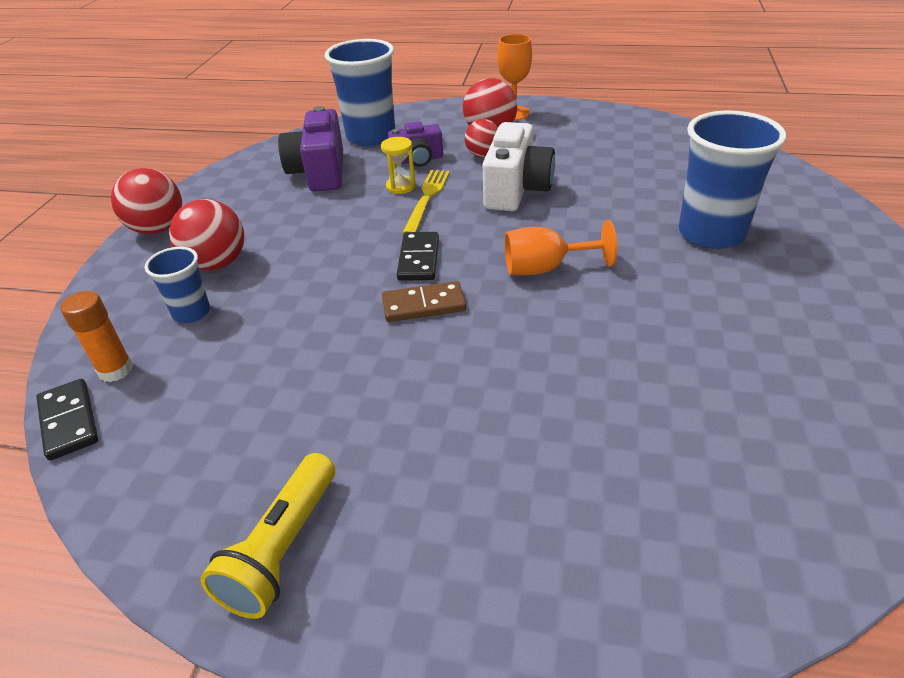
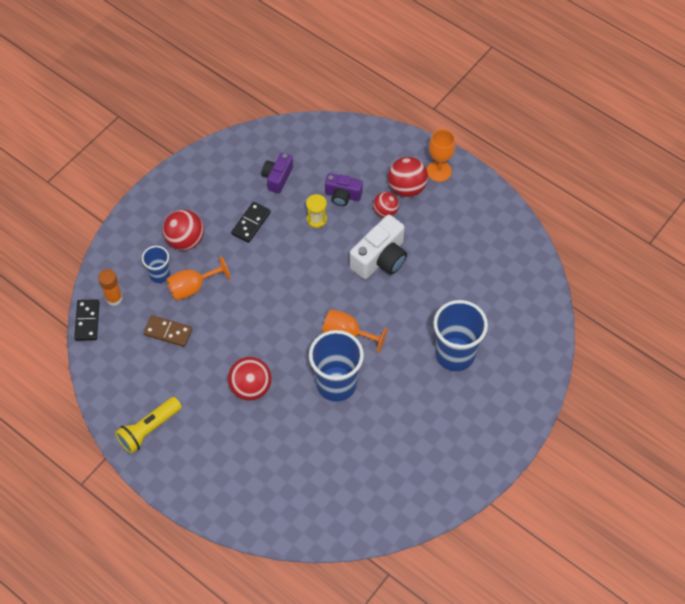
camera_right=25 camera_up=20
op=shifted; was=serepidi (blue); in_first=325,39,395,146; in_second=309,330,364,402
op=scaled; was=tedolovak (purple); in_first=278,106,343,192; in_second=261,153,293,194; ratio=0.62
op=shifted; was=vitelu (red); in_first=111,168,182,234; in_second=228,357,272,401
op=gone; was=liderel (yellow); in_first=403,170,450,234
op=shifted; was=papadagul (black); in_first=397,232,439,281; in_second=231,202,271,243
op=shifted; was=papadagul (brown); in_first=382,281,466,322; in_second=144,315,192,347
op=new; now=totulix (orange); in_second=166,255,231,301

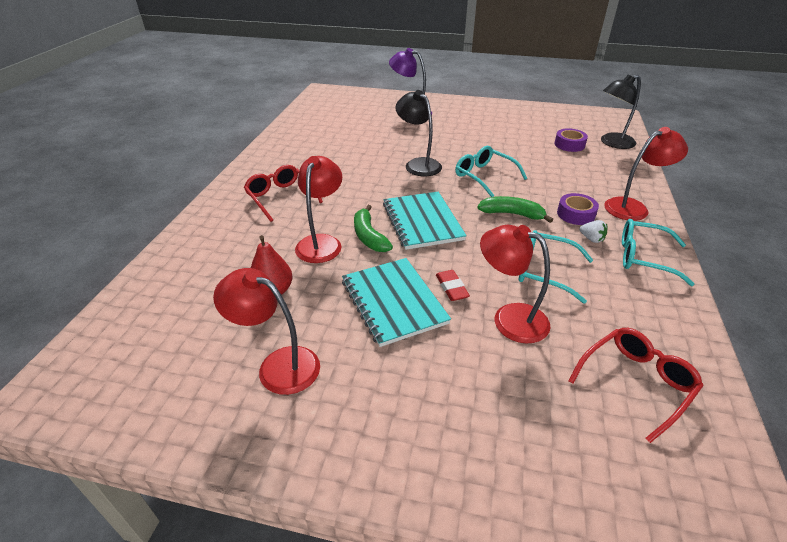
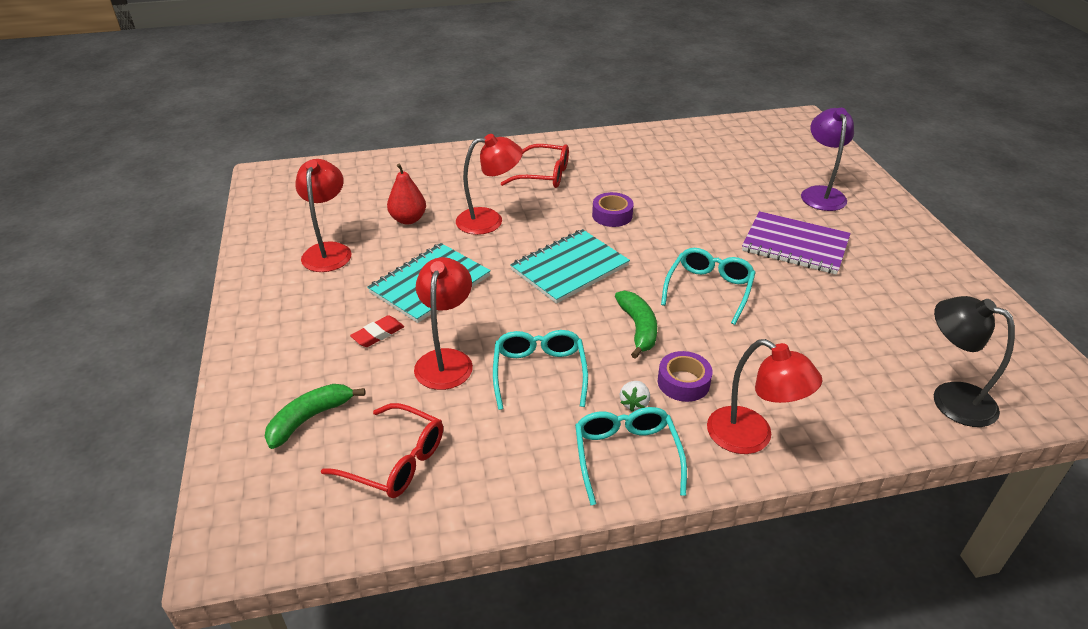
camera_right=65 camera_up=0
op=gone; was=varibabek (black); in_first=395,90,442,176
op=shifted; was=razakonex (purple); in_first=554,128,588,152; in_second=592,192,634,227
op=rotated; was=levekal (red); in_first=244,165,323,222; in_second=501,144,569,188; clockwise=75
op=shifted; was=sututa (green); in_first=354,205,393,252; in_second=265,384,365,449
op=shifted; was=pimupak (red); in_first=436,270,470,301; in_second=350,315,404,347
op=new; now=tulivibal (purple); in_second=742,211,851,275

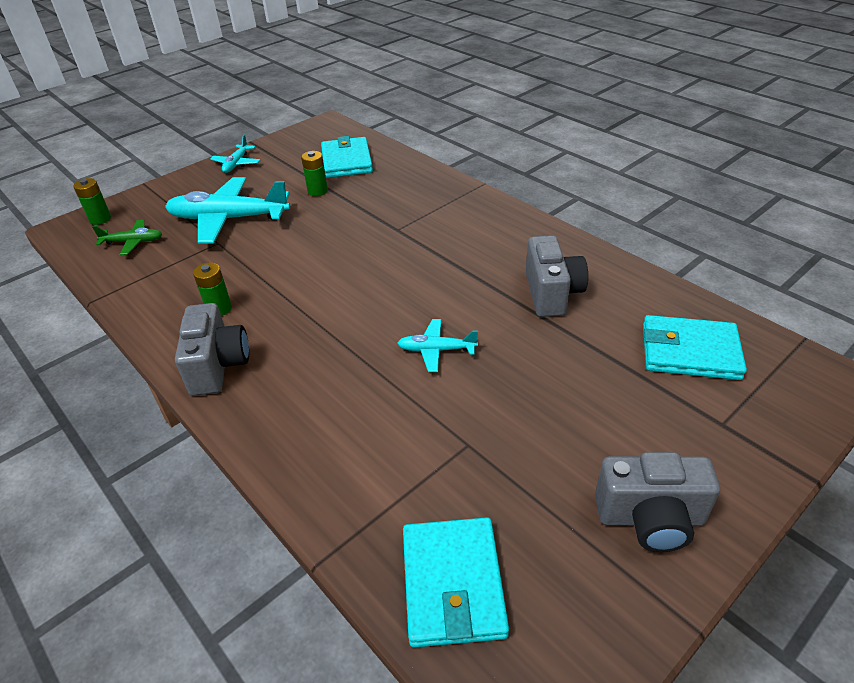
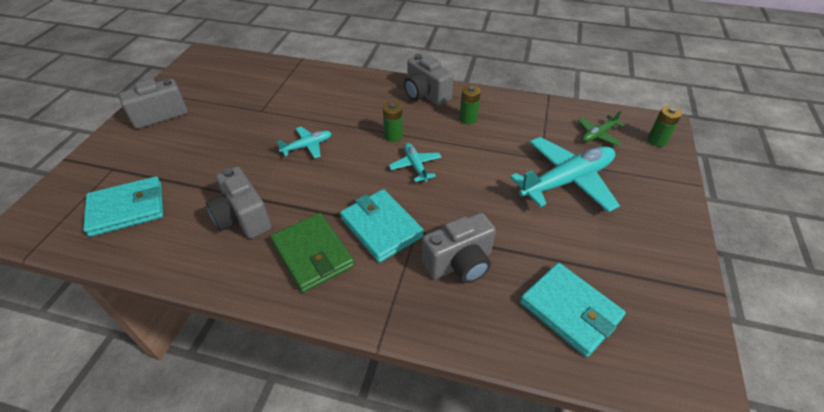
camera_right=145 camera_up=5
op=shifted; was=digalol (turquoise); in_first=210,135,260,173; in_second=389,143,442,182
op=shifted; was=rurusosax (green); in_first=301,151,328,196; in_second=383,101,403,142
op=shifted; was=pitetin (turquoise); in_first=403,517,509,648; in_second=340,189,424,263
op=new; now=tedolovak (grey); in_second=422,212,496,283
op=new; now=pitetin (green); in_second=270,213,354,293

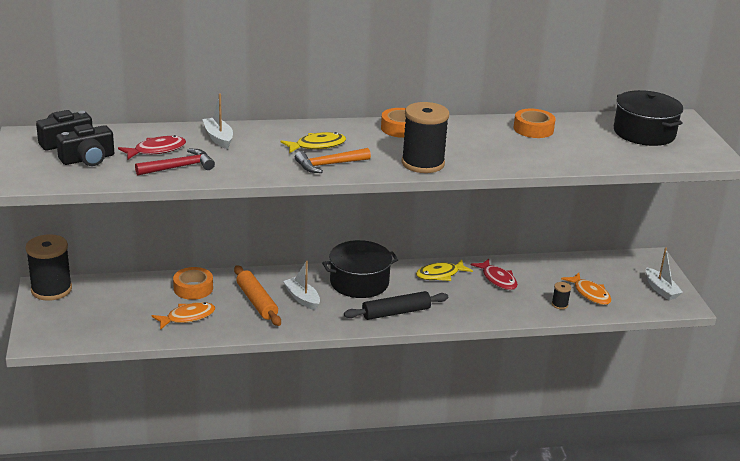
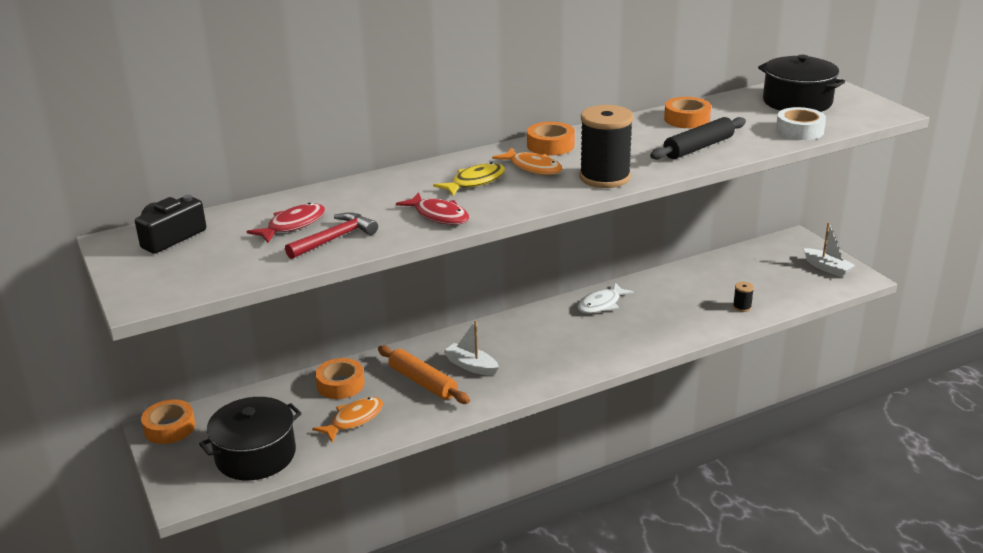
camera_right=-15 camera_up=0
op=gone; was=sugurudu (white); in_first=202,93,233,149
op=gone; was=tedolovak (black); in_first=56,124,114,166
op=gone; was=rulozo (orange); in_first=295,148,371,173
op=swapped; was=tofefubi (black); now=razakonex (orange); in_first=26,234,72,301; in_second=141,399,195,444
op=shifted; was=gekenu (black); in_first=322,240,398,298; in_second=199,397,302,480
op=shifted; was=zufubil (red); in_first=471,259,518,290; in_second=396,192,469,225
op=repainted; was=zufubil (yellow); now=zufubil (white); in_first=416,260,473,281; in_second=577,283,634,313
op=shifted; was=zufubil (orange); in_first=561,273,612,305; in_second=492,147,562,175
op=shifted; was=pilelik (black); in_first=344,291,448,320; in_second=650,117,746,160
op=new; now=razakonex (white); in_second=776,107,826,140

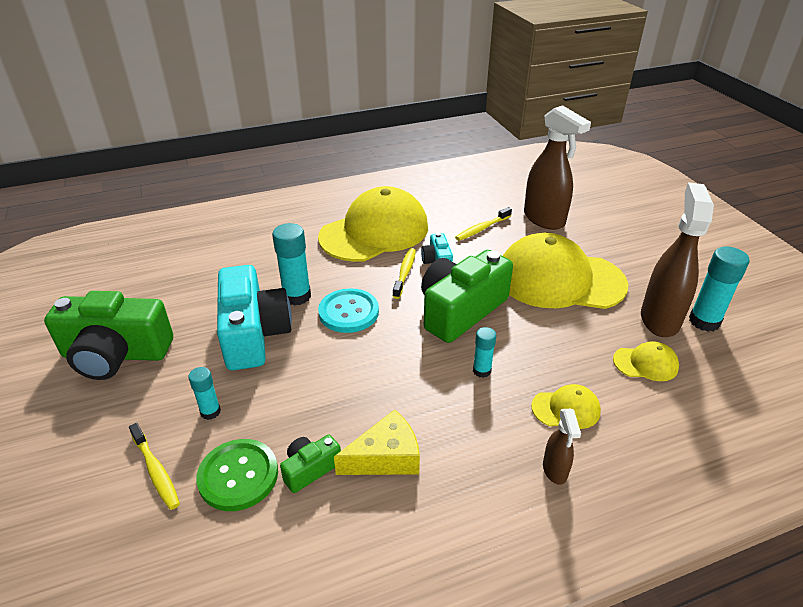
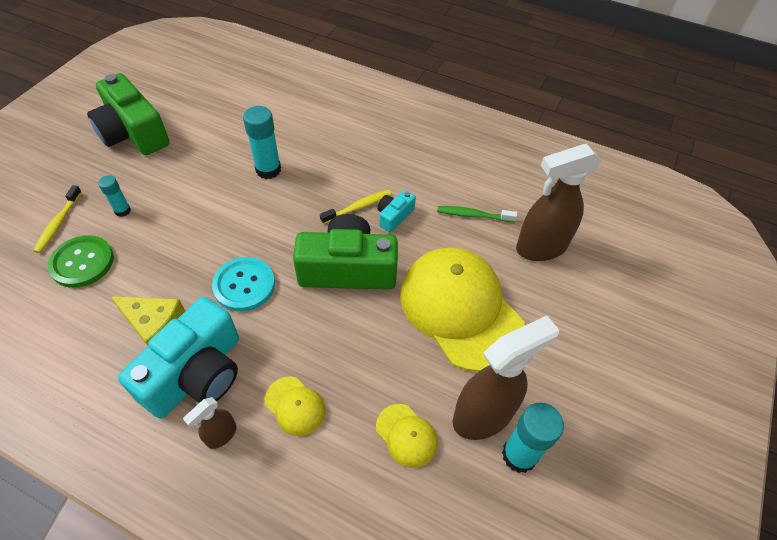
camera_right=45 camera_up=15
op=rotated; was=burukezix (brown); in_first=524,105,591,230; in_second=516,144,602,261; clockwise=60
op=gone; was=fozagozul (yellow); in_first=318,186,428,262
op=repainted; was=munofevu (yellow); now=munofevu (green); in_first=455,207,512,241; in_second=437,206,517,223
op=shifted; was=tedolovak (turquoise); in_first=217,265,292,370; in_second=118,297,239,418
op=shifted; was=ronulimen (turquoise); in_first=318,289,379,333; in_second=212,257,275,311
op=gone; was=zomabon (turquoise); in_first=473,327,496,378
op=gone; was=tedolovak (green); in_first=280,435,341,493

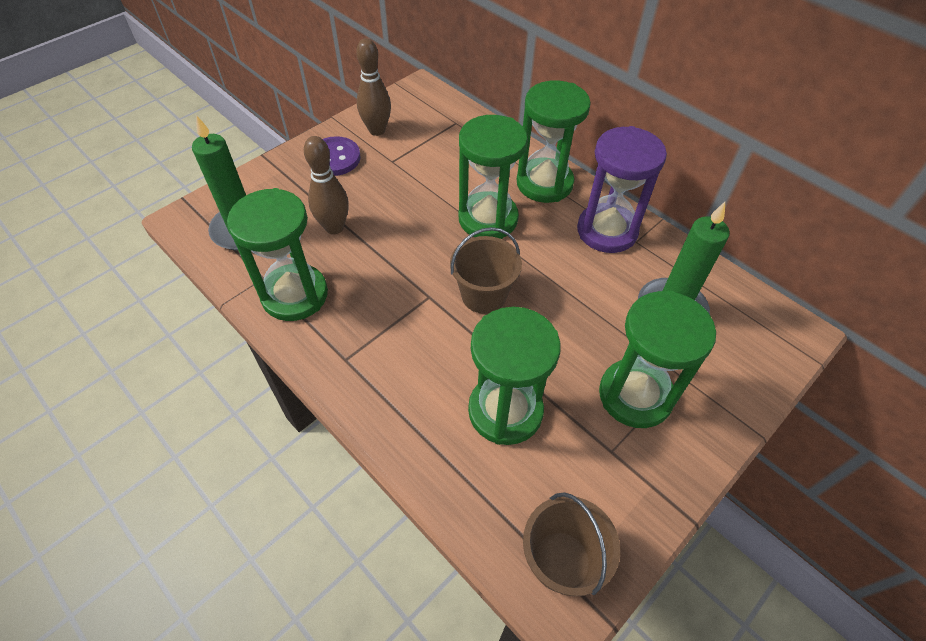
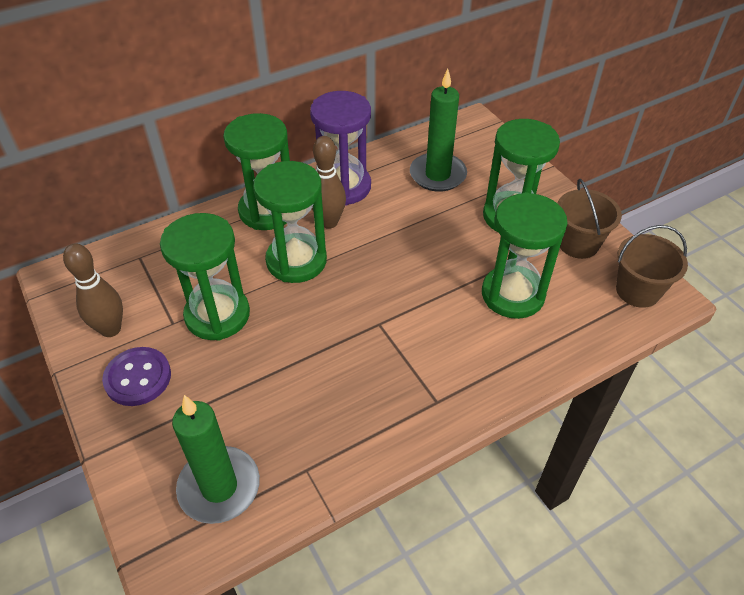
camera_right=-75 camera_up=-5
op=shifted; was=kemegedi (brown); in_first=304,136,349,234; in_second=312,136,346,229
op=shifted; was=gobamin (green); in_first=227,188,328,321; in_second=160,213,250,341
op=shifted; was=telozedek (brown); in_first=450,227,522,314; in_second=558,179,622,259

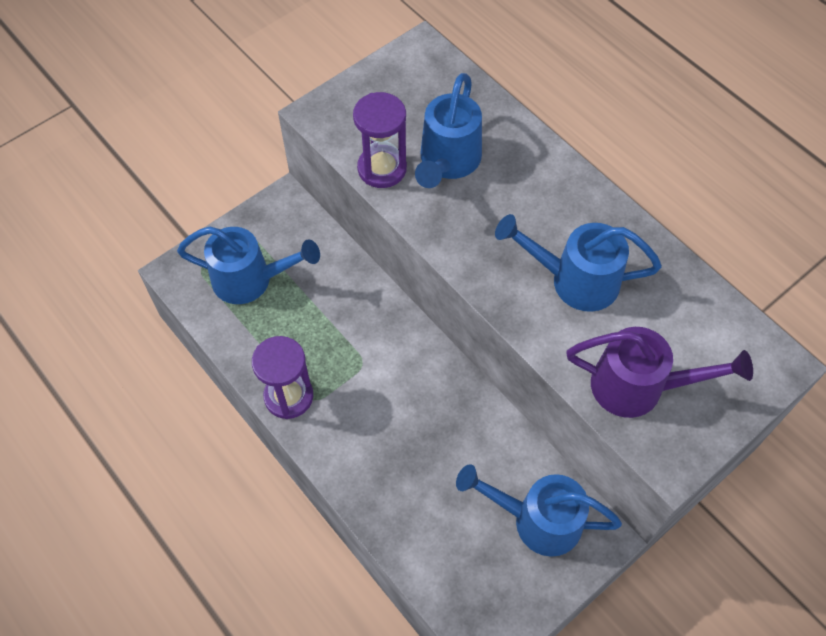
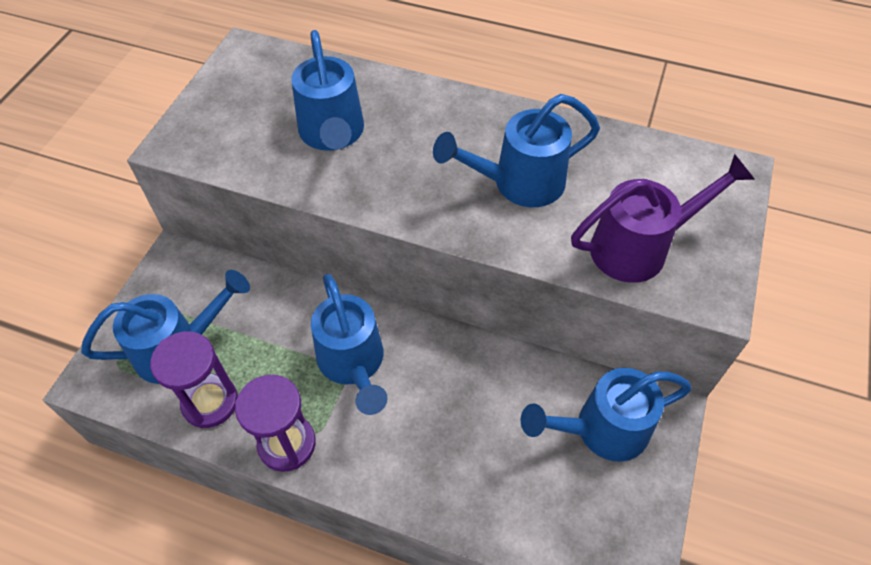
camera_right=-30 camera_up=-5
op=shifted; was=gobamin (purple); in_first=353,92,407,188; in_second=150,331,238,428
op=new; now=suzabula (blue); in_second=311,274,388,415

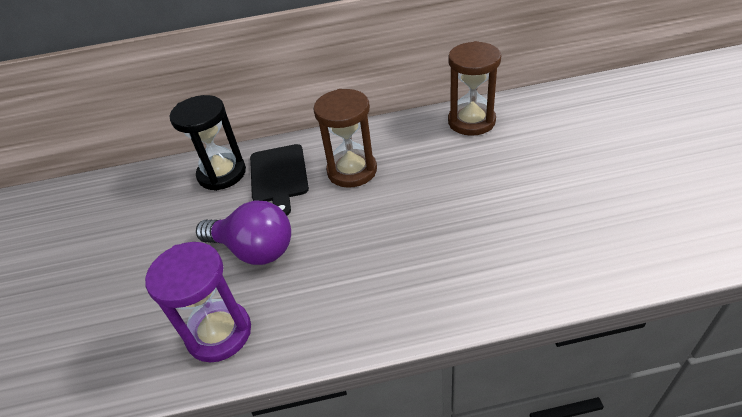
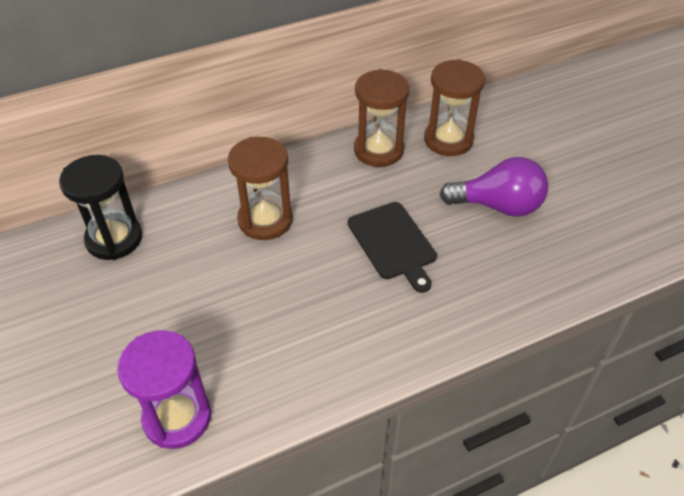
camera_right=-20 camera_up=5
op=shifted; was=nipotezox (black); in_first=250,144,309,215; in_second=348,202,437,293
op=shifted; was=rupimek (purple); in_first=196,200,291,265; in_second=440,157,548,217
op=new; now=gobamin (brown); in_second=424,59,485,156

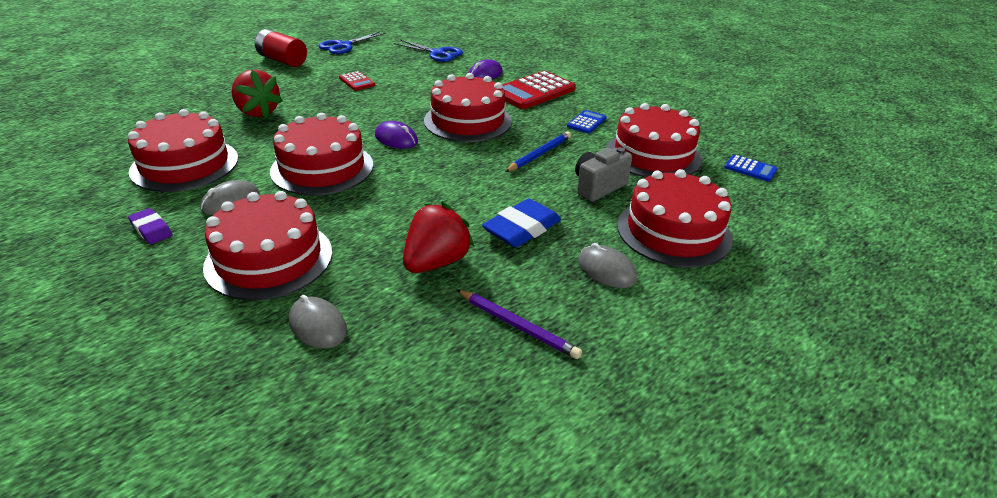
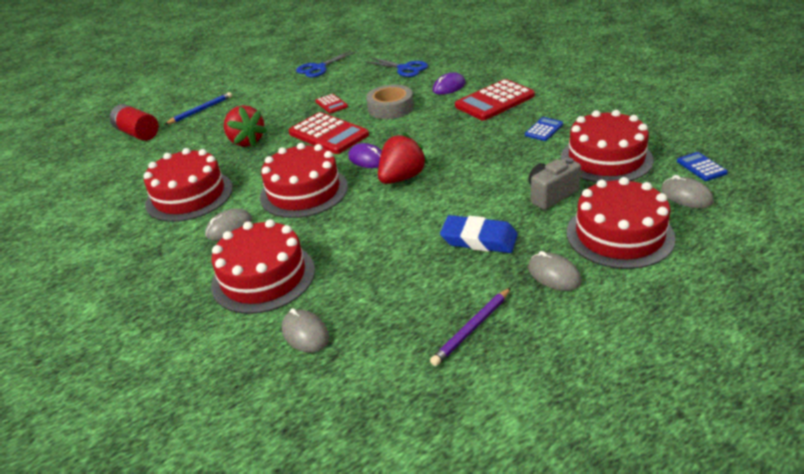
camera_right=10 camera_up=0
op=shifted; was=rurusosax (red); in_first=255,29,307,67; in_second=110,104,159,141
op=gone; was=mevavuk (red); in_first=424,73,512,142
op=shifted; was=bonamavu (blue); in_first=505,131,571,172; in_second=164,92,232,125
op=rotated; was=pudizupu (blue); in_first=724,154,778,182; in_second=677,152,728,181; clockwise=-150
op=rotated; was=pimupak (blue); in_first=482,199,561,247; in_second=440,215,518,253; clockwise=60
op=shifted; was=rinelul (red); in_first=403,202,474,273; in_second=378,132,428,184
op=gone; was=pimupak (purple); in_first=128,208,173,244
op=rotated; was=bonamavu (purple); in_first=456,289,582,359; in_second=430,288,511,366; clockwise=90
op=new; now=razakonex (grey); in_second=366,84,414,119
op=new; now=pudizupu (red); in_second=289,112,369,154
op=new; now=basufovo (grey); in_second=661,175,714,208

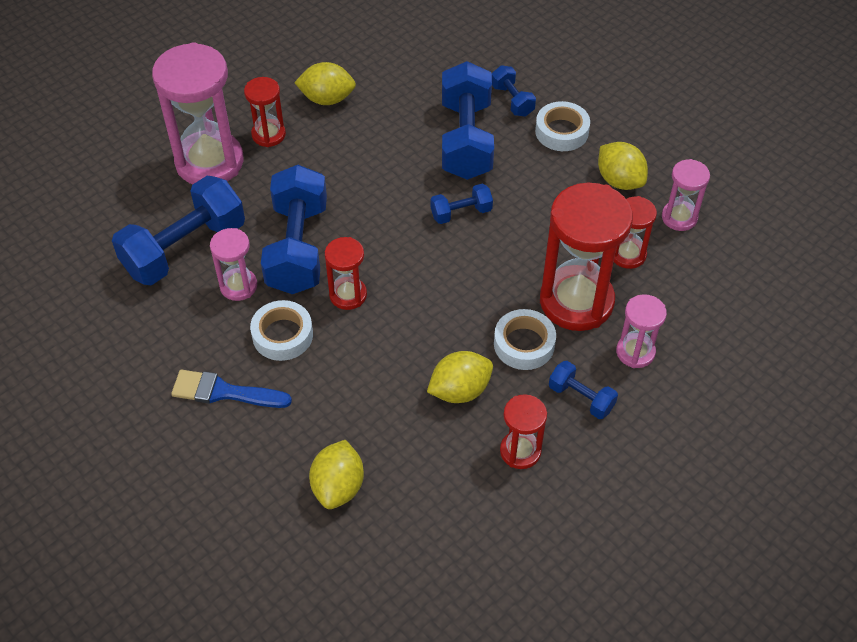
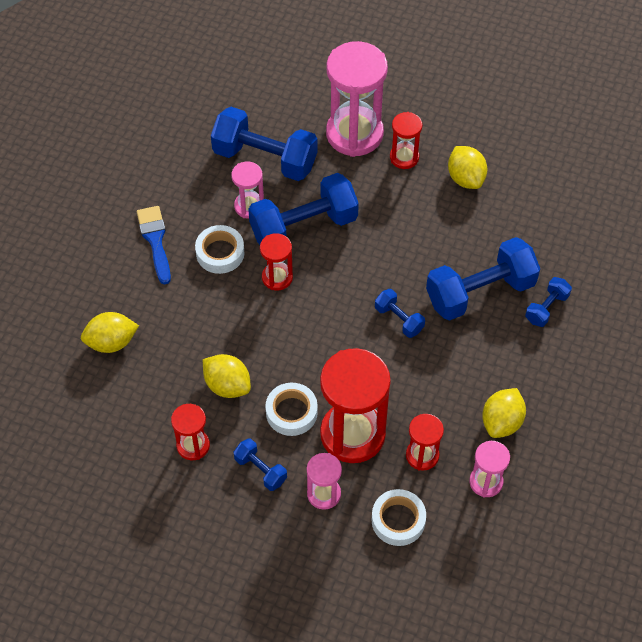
camera_right=65 camera_up=5
op=shifted; was=razakonex (white); in_first=535,101,590,151; in_second=371,489,426,546
op=rotated; was=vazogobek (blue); in_first=549,361,618,419; in_second=234,438,287,491; clockwise=-60

